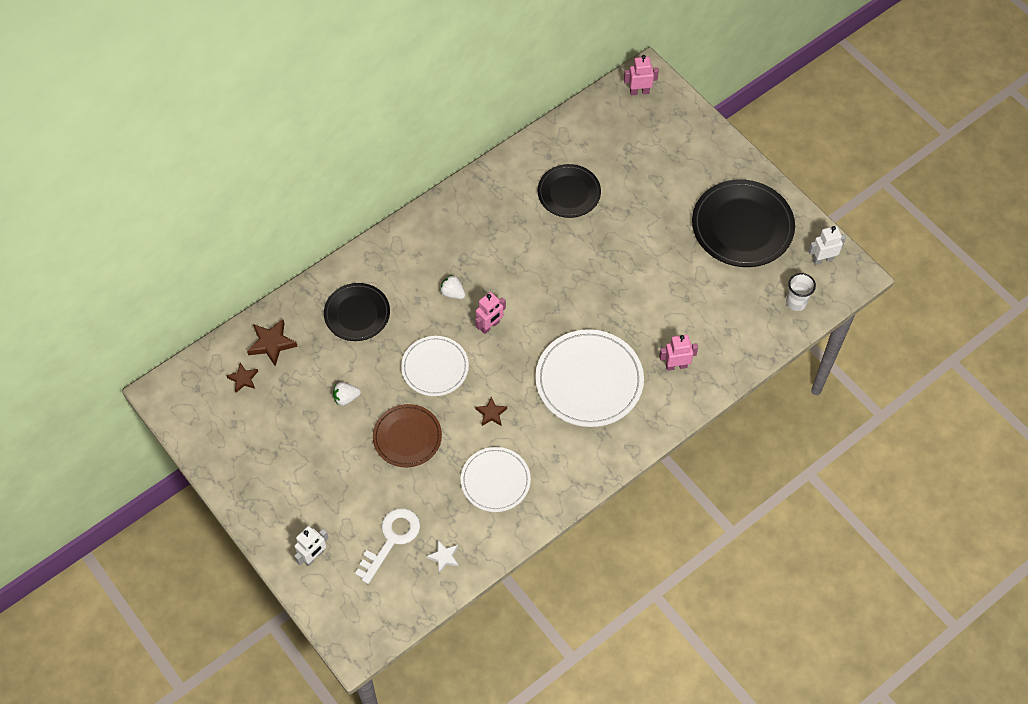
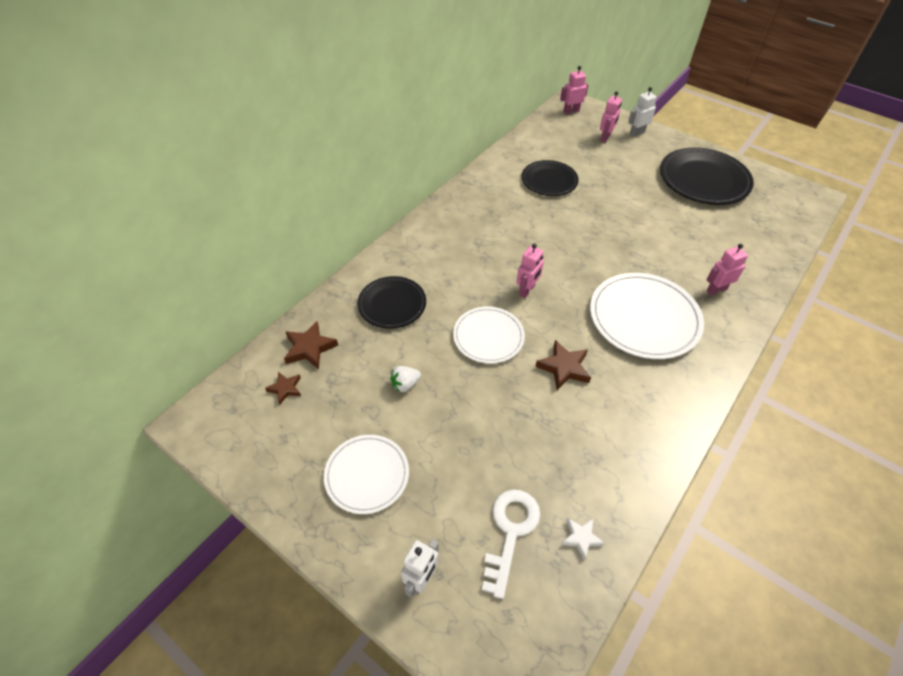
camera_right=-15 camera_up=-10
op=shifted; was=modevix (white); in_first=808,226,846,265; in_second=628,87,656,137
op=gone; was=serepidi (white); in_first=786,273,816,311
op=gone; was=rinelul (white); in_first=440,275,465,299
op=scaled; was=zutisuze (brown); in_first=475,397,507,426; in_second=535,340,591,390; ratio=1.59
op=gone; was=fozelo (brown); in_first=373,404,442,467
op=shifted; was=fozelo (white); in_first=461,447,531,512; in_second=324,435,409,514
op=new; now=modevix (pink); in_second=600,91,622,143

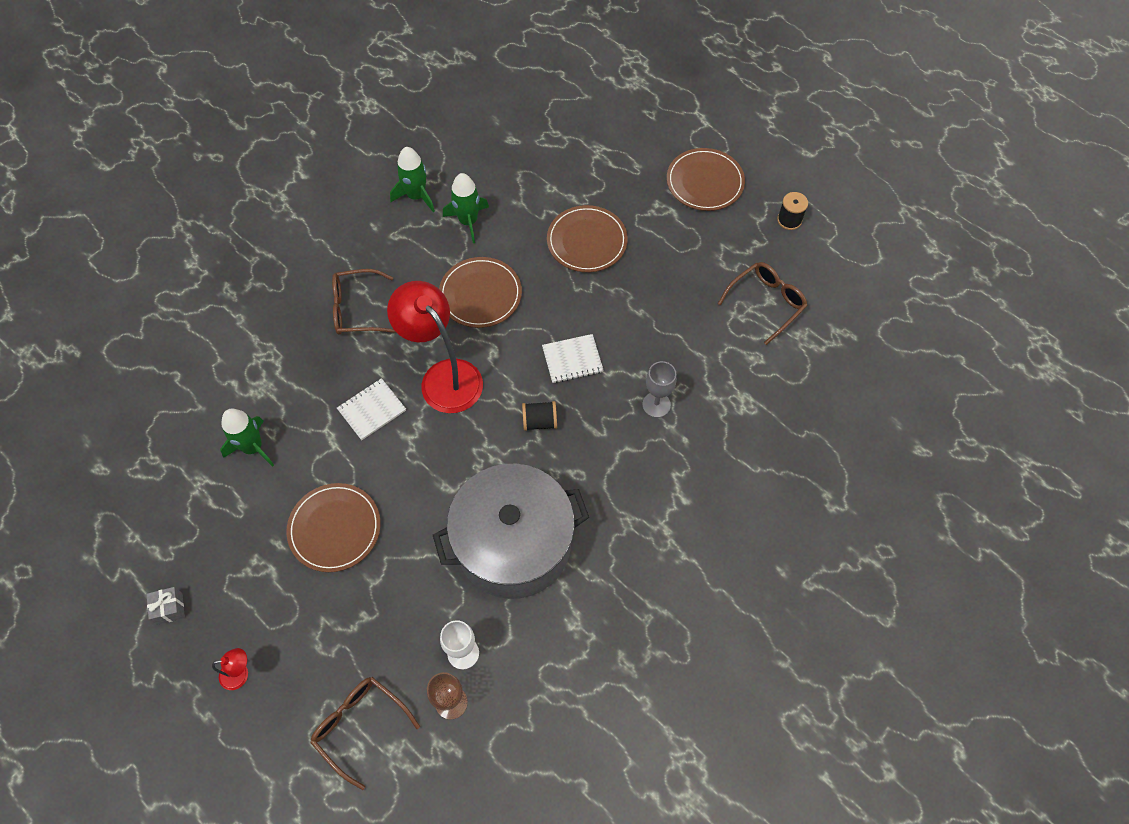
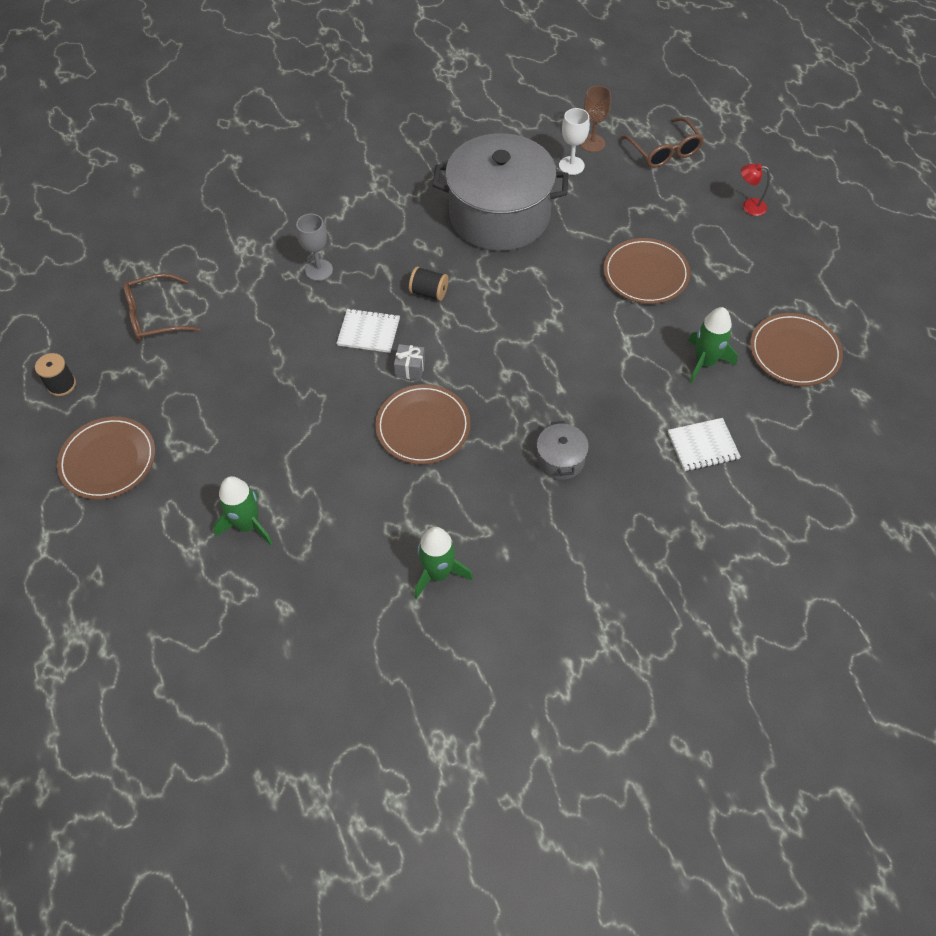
camera_right=-155 camera_up=-5
op=shifted; was=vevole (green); in_first=443,173,489,243; in_second=213,476,273,545
op=shifted; was=fozelo (brown); in_first=547,205,628,272; in_second=750,313,843,386
op=swapped; was=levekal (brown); now=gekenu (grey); in_first=332,269,396,335; in_second=537,421,589,480
op=gone; was=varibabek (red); in_first=387,281,483,413
op=shifted; was=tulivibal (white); in_first=337,378,406,440; in_second=668,418,741,472
op=shifted; was=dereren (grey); in_first=147,587,185,625; in_second=394,344,425,380

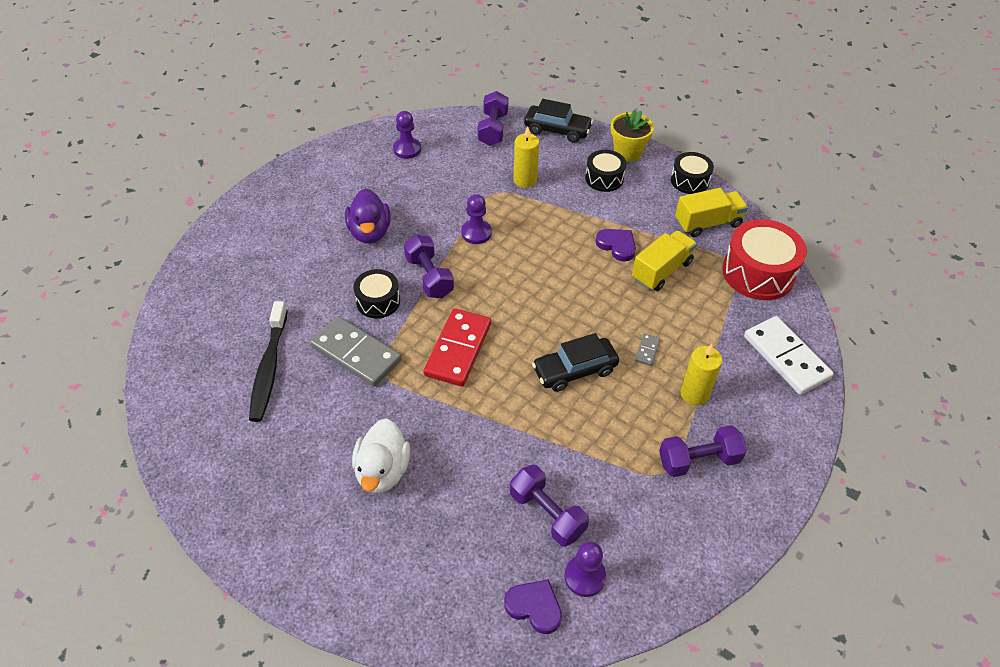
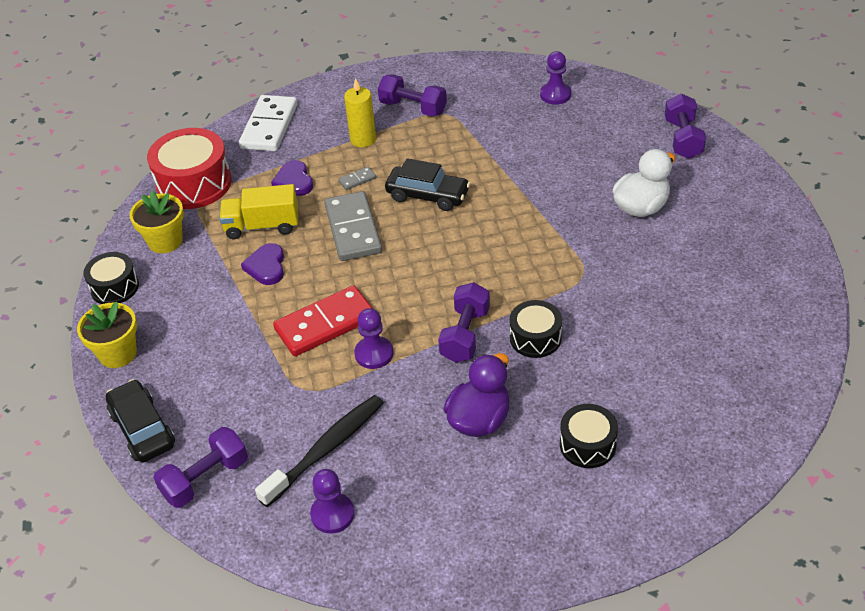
camera_right=-135 camera_up=-5
op=gone; was=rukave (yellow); in_first=513,127,539,188
op=shifted; was=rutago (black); in_first=585,150,626,192; in_second=560,404,618,468
op=swapped; was=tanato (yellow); now=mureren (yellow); in_first=675,188,748,237; in_second=130,191,184,253
op=shifted; was=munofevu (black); in_first=249,301,288,422; in_second=255,395,384,507
op=shifted; was=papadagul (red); in_first=423,308,491,386; in_second=273,285,373,356
op=shifted; was=papadagul (grey); in_first=310,316,402,387; in_second=324,191,382,261
op=shifted; was=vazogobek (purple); in_first=510,465,589,547; in_second=665,93,706,159
op=shifted; was=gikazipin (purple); in_first=504,579,562,634; in_second=271,160,313,196

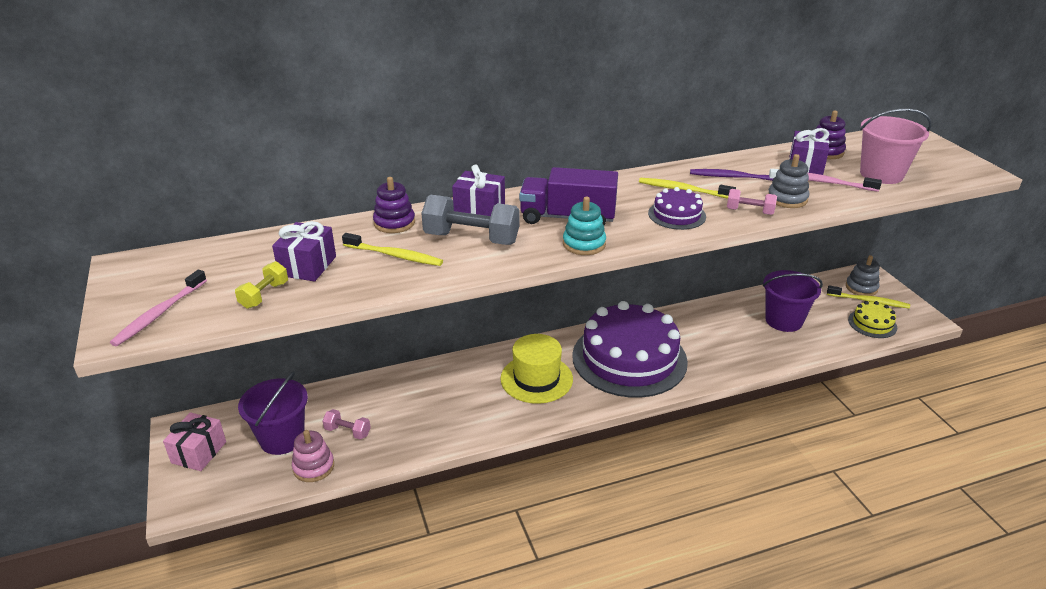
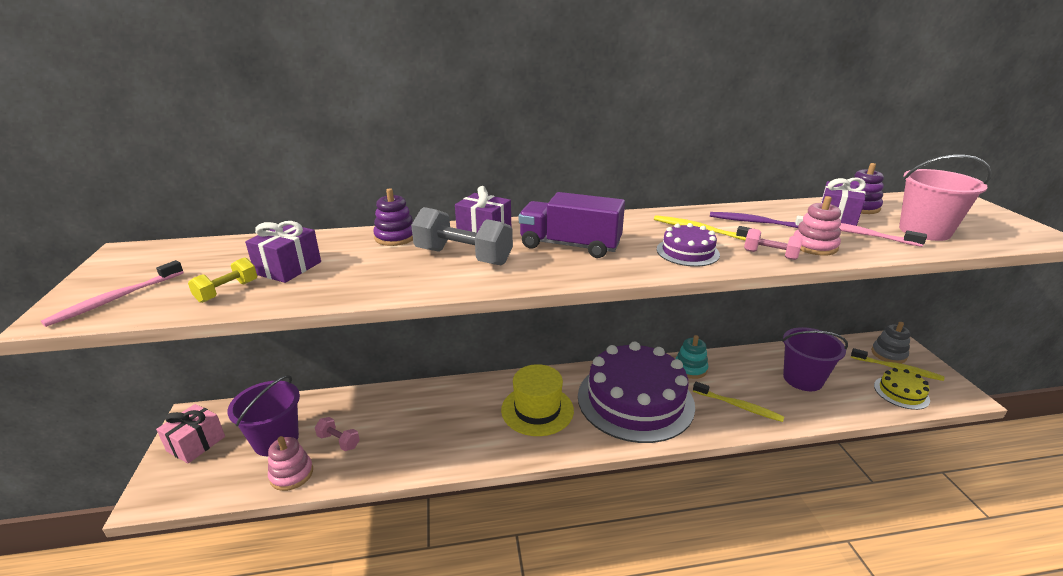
camera_right=10 camera_up=-5
op=repainted; was=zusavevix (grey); now=zusavevix (pink); in_first=768,154,809,208; in_second=794,196,841,256
op=shifted; was=zusavevix (turquoise); in_first=563,197,606,255; in_second=676,335,708,379
op=shifted; was=munofevu (yellow); in_first=342,233,443,266; in_second=693,382,784,422

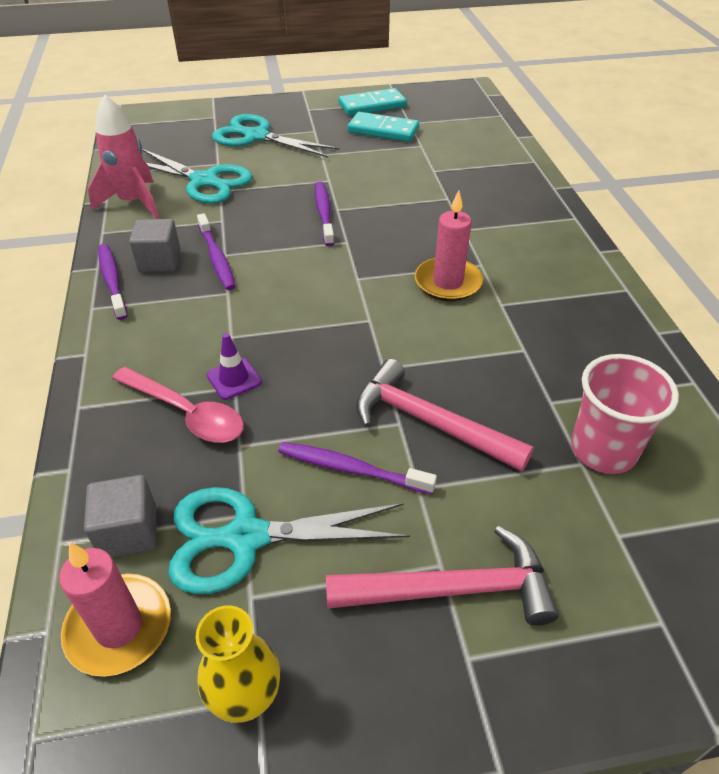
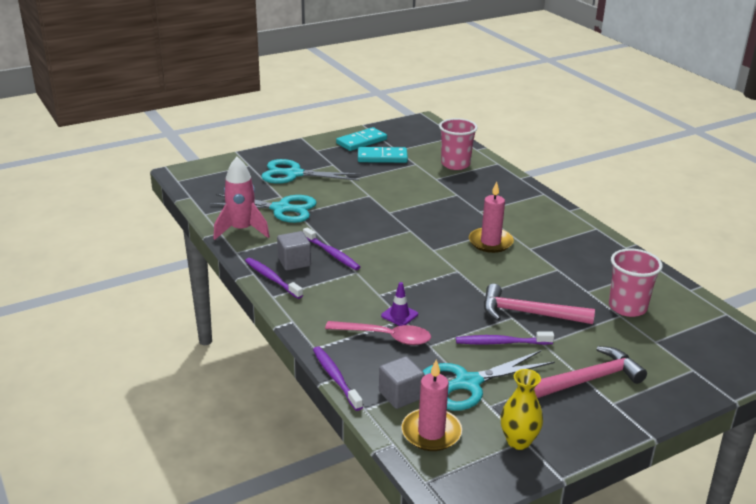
camera_right=-20 camera_up=-15
op=shifted; was=munofevu (purple); in_first=315,181,334,246; in_second=313,346,363,411
op=new; now=serepidi (pink); in_second=439,118,478,170

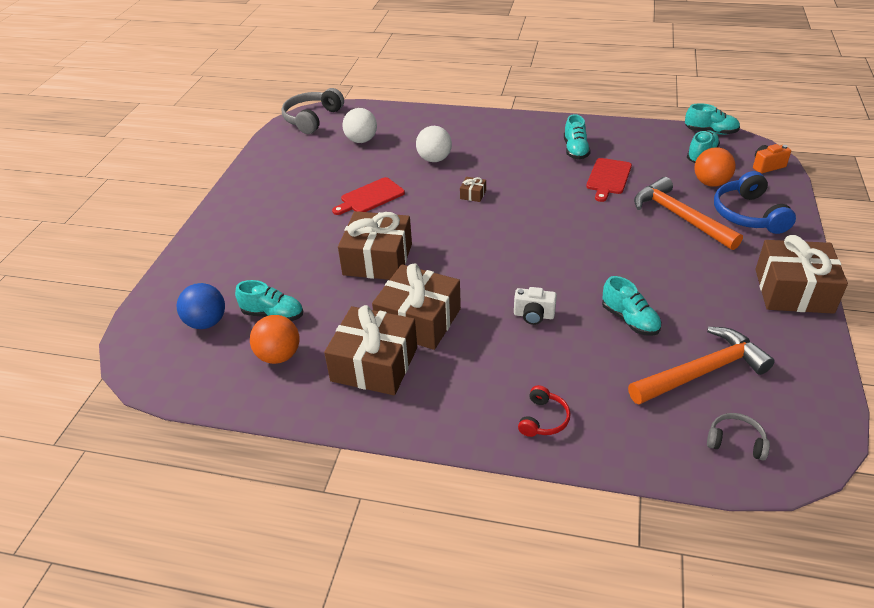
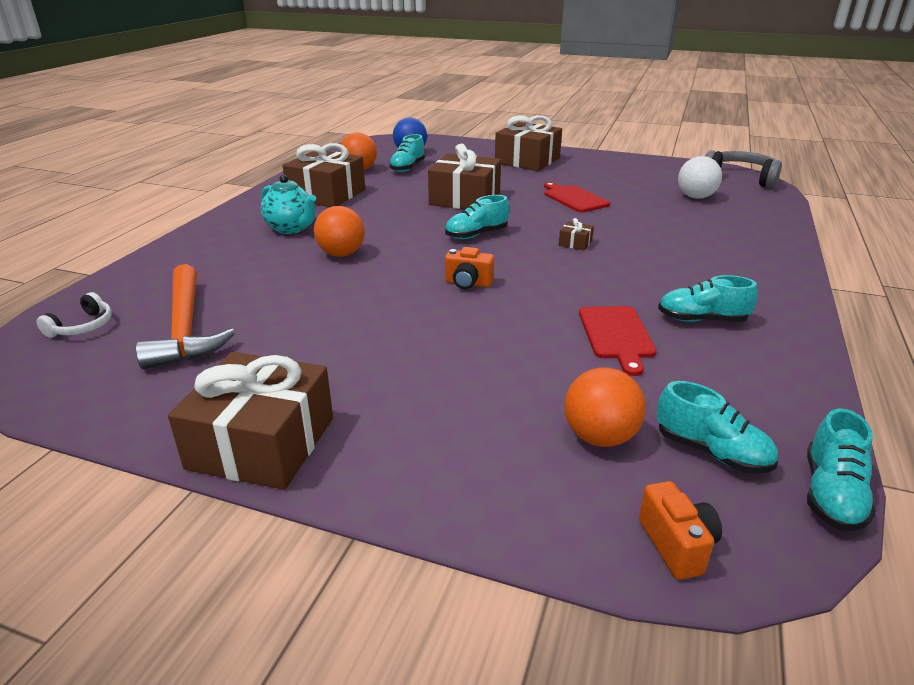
camera_right=95 camera_up=-10
op=gone; was=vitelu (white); in_first=416,126,452,162
op=rotated; was=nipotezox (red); in_first=586,158,632,202; in_second=579,306,657,376; clockwise=-120
op=gone; was=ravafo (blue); in_first=714,171,796,234
op=gone; was=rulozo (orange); in_first=634,177,743,250
op=shifted; was=dereren (brown); in_first=372,263,461,350; in_second=495,115,562,171
op=shifted; was=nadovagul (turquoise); in_first=602,276,661,336; in_second=445,195,509,239
op=swapped; was=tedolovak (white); now=vitelu (orange); in_first=514,287,557,325; in_second=314,206,365,257
op=gone; was=ravafo (red); in_first=518,385,571,437
op=repainted; was=ravafo (grey); now=ravafo (white); in_first=707,413,770,461; in_second=36,292,112,338
op=new; now=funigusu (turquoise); in_second=261,175,316,234
op=new; now=tedolovak (orange); in_second=445,247,494,289

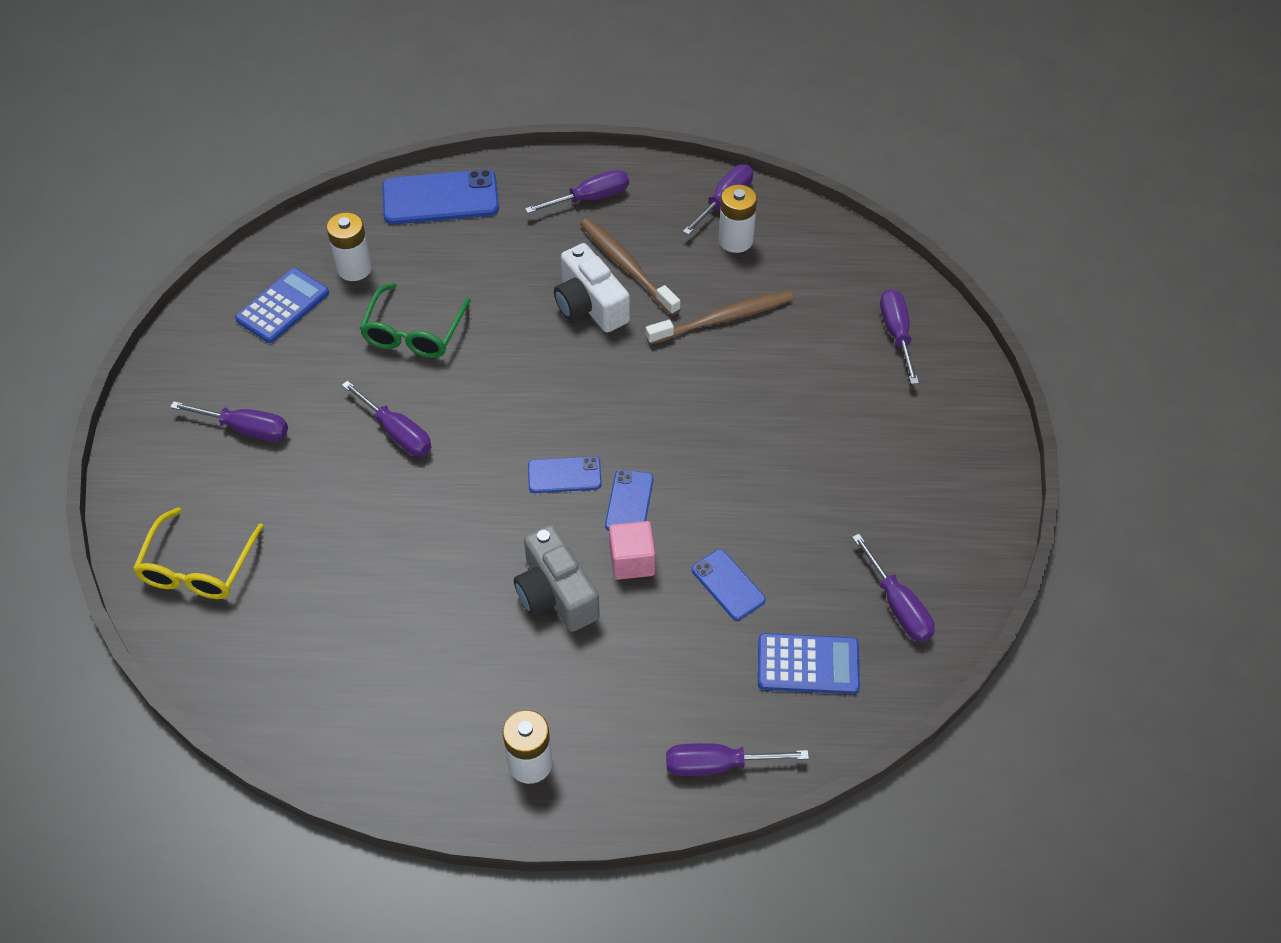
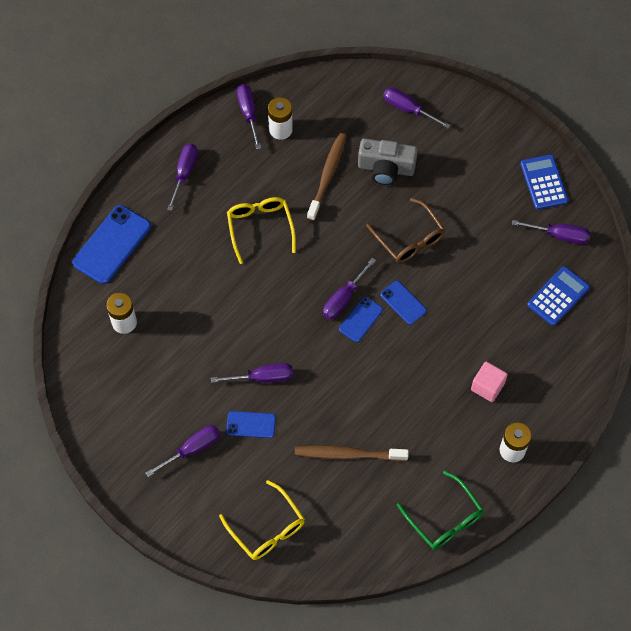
camera_right=-50 camera_up=10
op=shifted; was=munofevu (brown); in_first=580,218,681,315; in_second=295,446,409,461
op=swapped; was=tedolovak (white); now=levekal (yellow); in_first=554,243,630,332; in_second=227,197,296,264
op=shifted; was=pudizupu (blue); in_first=235,268,329,343; in_second=521,155,568,210
op=shifted; was=levekal (green); in_first=359,283,471,358; in_second=397,470,484,550
op=shifted; was=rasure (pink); in_first=609,521,656,580; in_second=471,361,508,402
op=shifted; was=tedolovak (grey); in_first=514,524,600,632; in_second=358,138,418,185
op=shifted; was=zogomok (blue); in_first=692,549,766,620; in_second=226,411,276,438
op=shifted; was=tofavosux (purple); in_first=666,743,809,776; in_second=323,258,376,319
op=new; now=levekal (brown); in_second=366,198,445,263

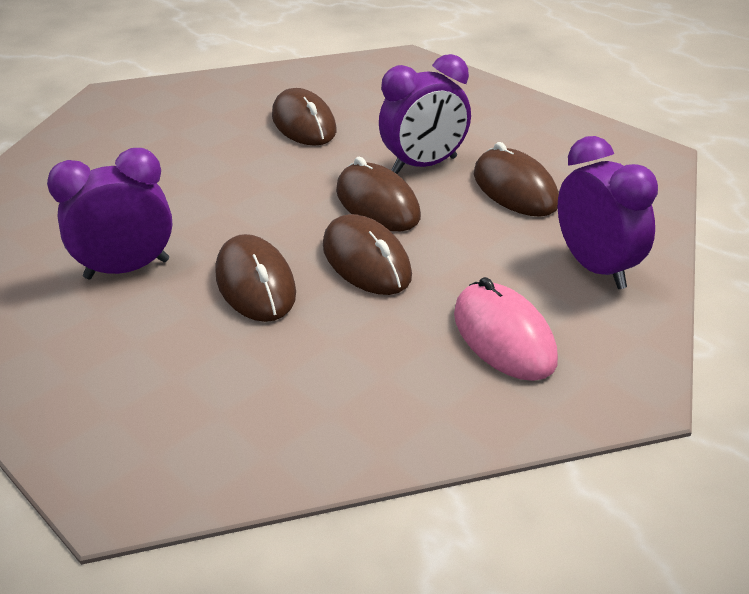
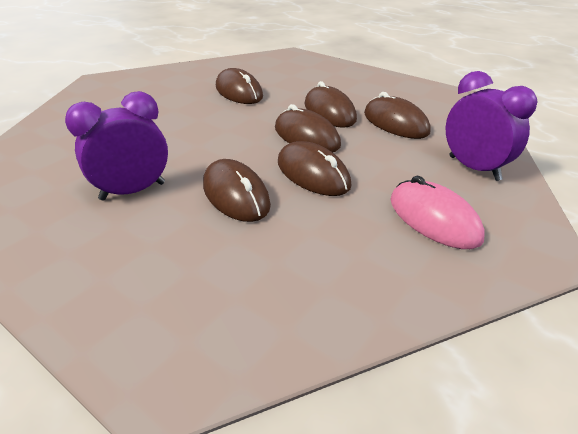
camera_right=-10 camera_up=0
op=swapped; was=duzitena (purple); now=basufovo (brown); in_first=379,54,471,174; in_second=305,81,357,128

